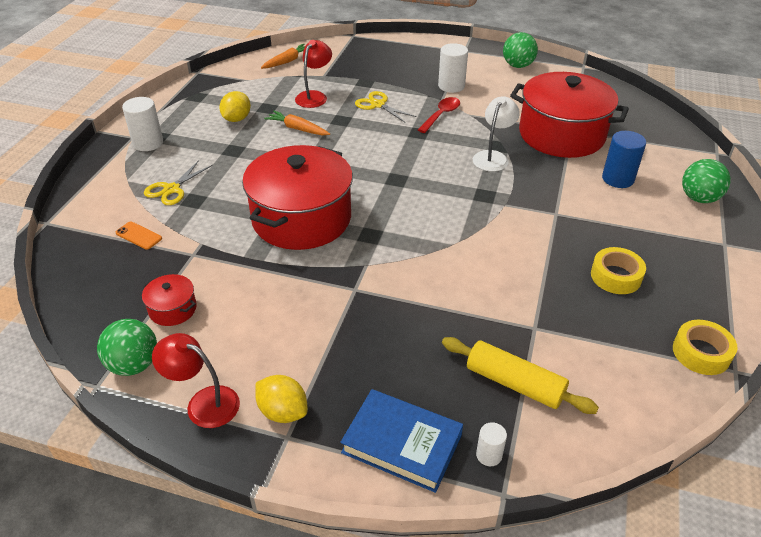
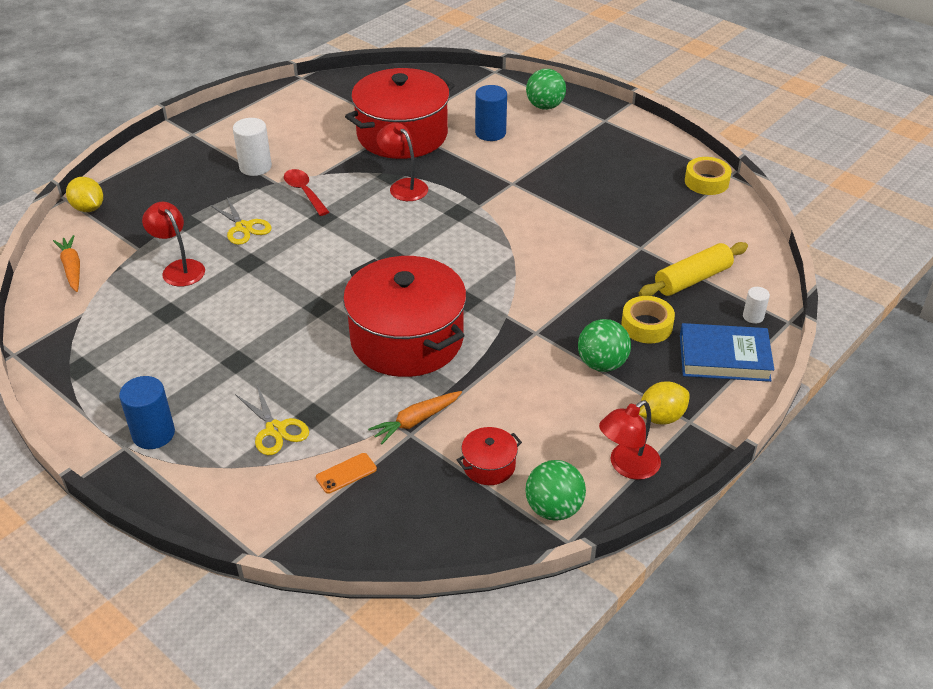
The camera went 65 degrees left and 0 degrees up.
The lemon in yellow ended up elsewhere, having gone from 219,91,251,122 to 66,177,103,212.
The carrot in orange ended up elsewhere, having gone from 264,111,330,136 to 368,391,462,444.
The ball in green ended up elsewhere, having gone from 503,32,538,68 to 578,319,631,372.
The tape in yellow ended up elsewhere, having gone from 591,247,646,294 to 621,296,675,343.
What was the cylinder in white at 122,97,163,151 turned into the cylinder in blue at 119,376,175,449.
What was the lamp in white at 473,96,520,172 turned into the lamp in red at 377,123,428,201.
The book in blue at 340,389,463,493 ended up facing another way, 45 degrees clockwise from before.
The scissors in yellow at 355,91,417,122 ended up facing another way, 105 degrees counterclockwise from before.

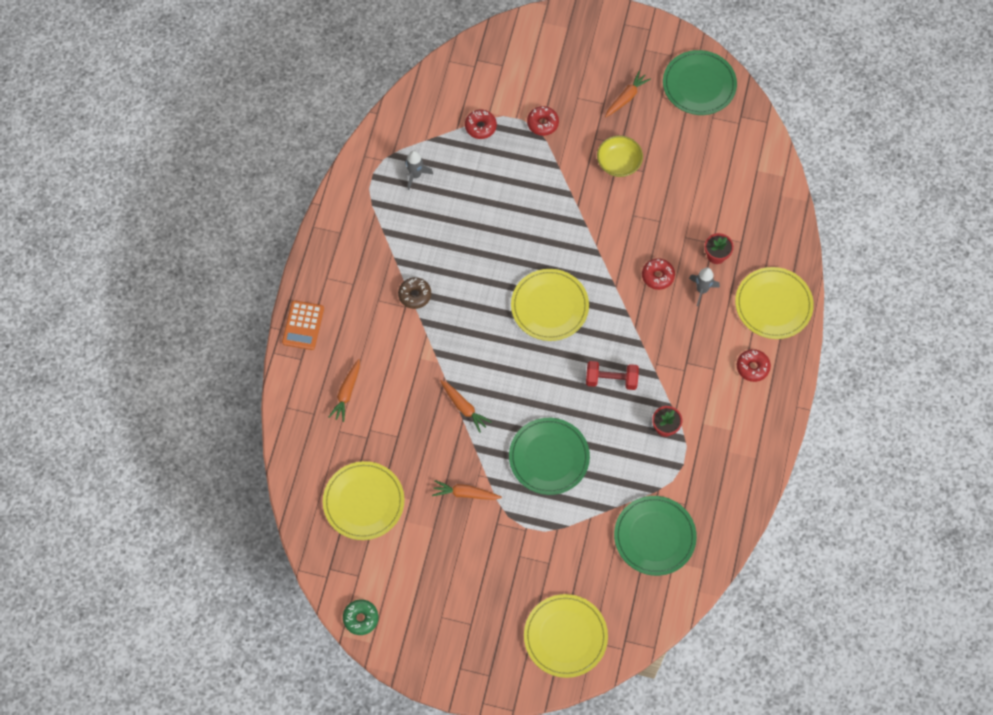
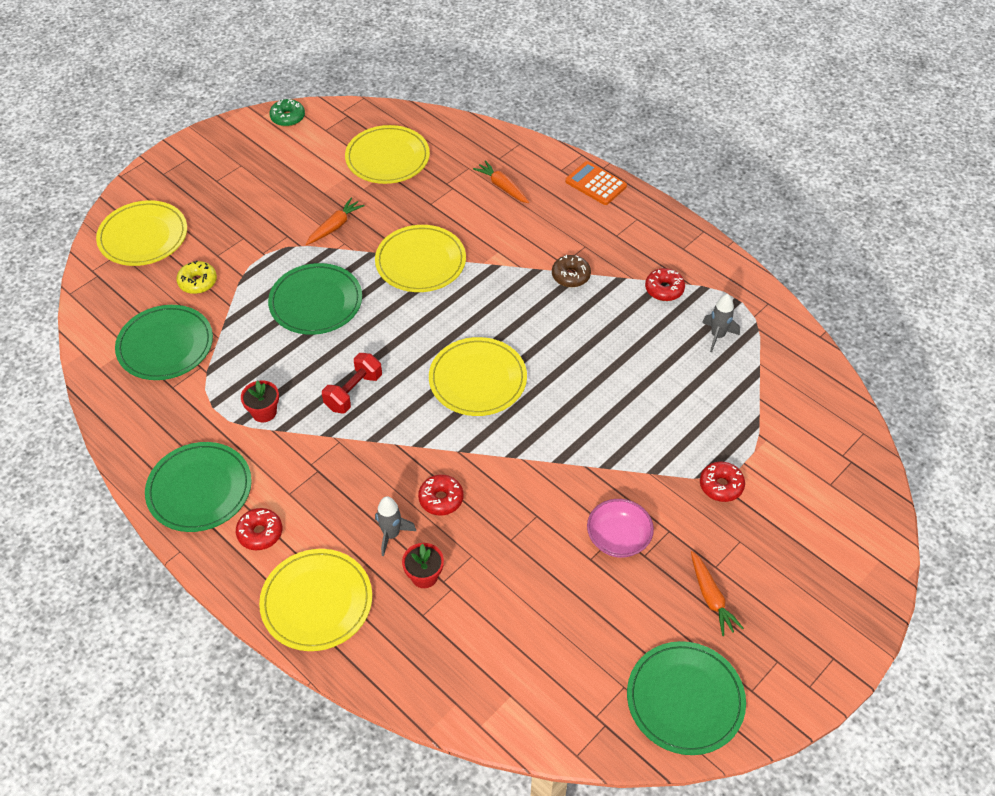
The camera went 120 degrees right and 15 degrees down.
The second view gained the plate in green at 145,442,252,532.
The second view gained the donut in yellow at 176,260,217,294.
The donut in red ended up elsewhere, having gone from 465,109,497,139 to 645,268,685,301.
Where the carrot in orange stood at 440,380,492,433, the plate in yellow came to stand at 375,225,466,292.
What was the bowl in yellow at 597,135,643,177 turned into the bowl in pink at 587,499,654,558.

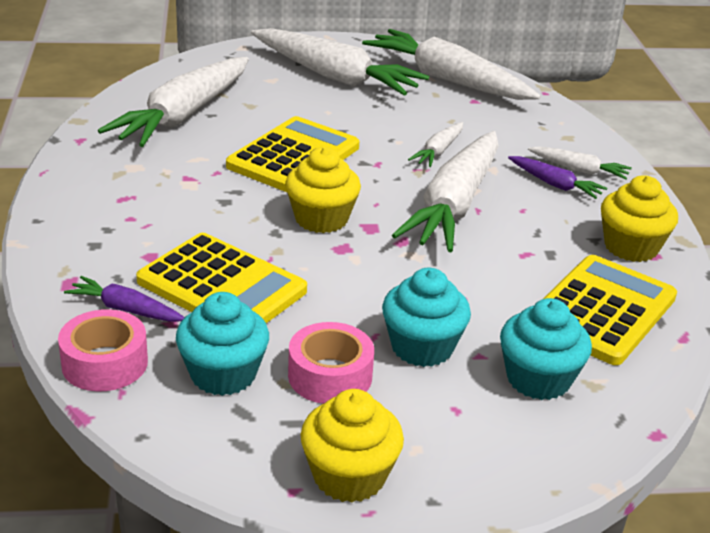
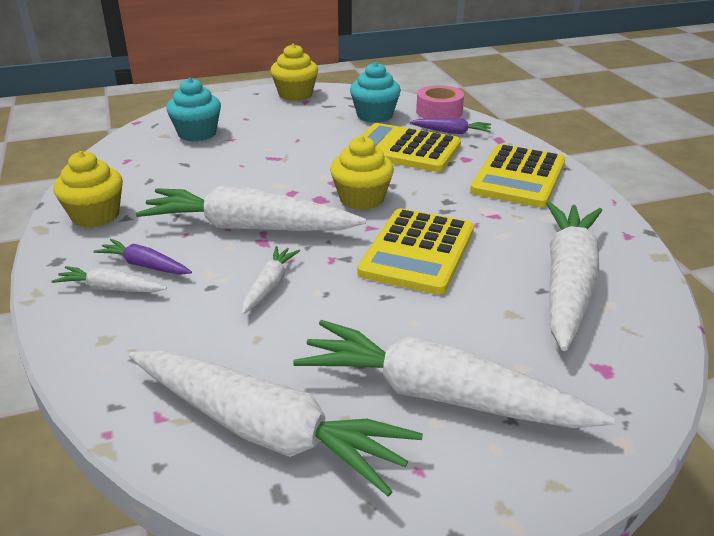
The camera went 170 degrees right and 0 degrees up.
The second view lost the tape in pink at 288,322,374,404.
The second view lost the cupcake in turquoise at 382,268,471,367.
The calculator in yellow ended up elsewhere, having gone from 543,255,677,365 to 470,144,565,207.
The carrot in white at 392,131,499,252 ended up facing another way, 90 degrees counterclockwise from before.

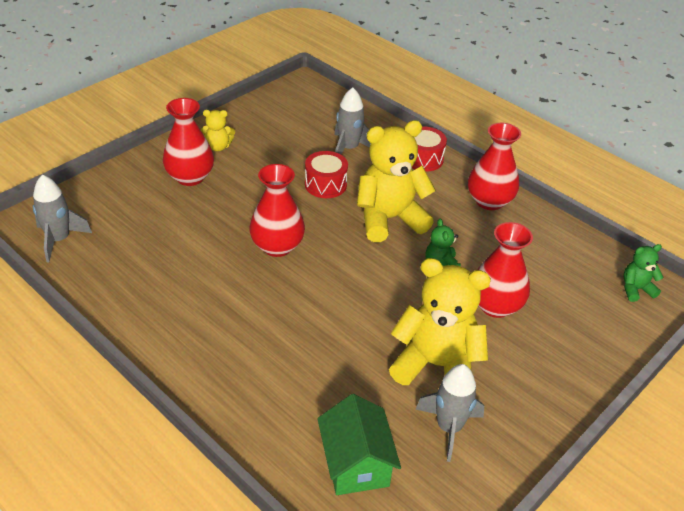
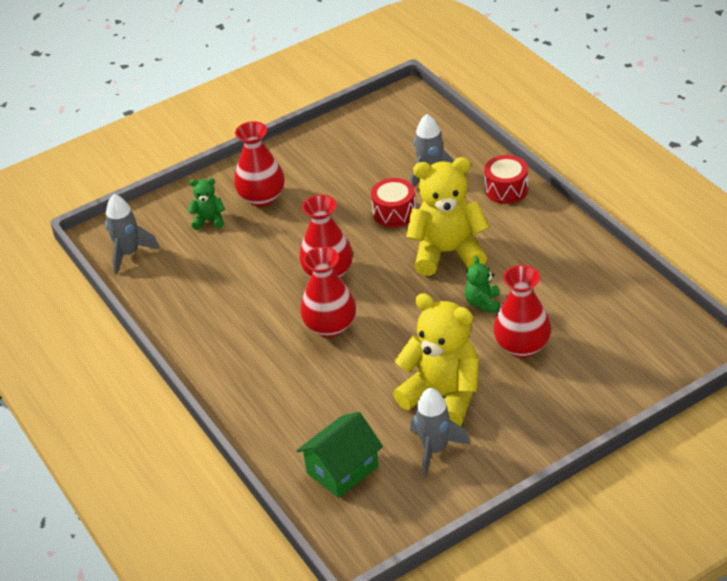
The camera went 20 degrees right and 0 degrees up.
The second view lost the teddy bear in yellow at 200,110,235,151.
The vase in red ended up elsewhere, having gone from 468,123,521,210 to 300,247,356,338.
The teddy bear in green ended up elsewhere, having gone from 624,244,664,302 to 188,178,225,230.
The house in green at 317,394,401,495 ended up facing another way, 45 degrees clockwise from before.

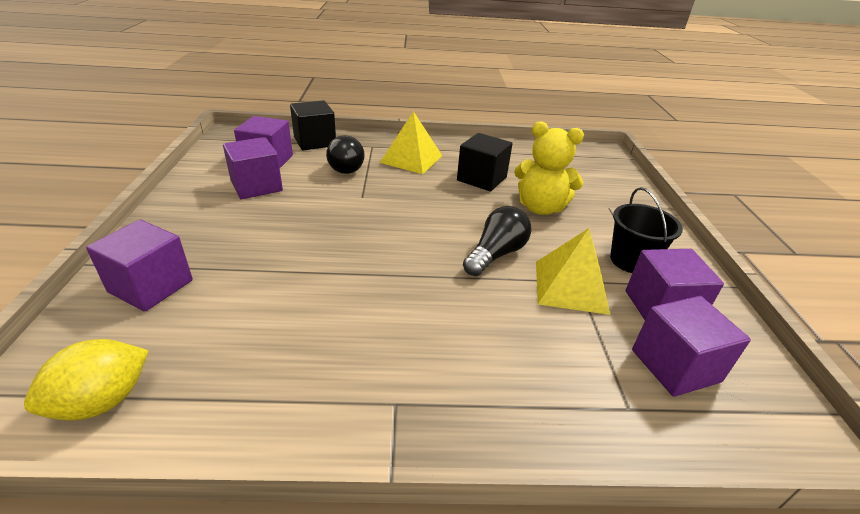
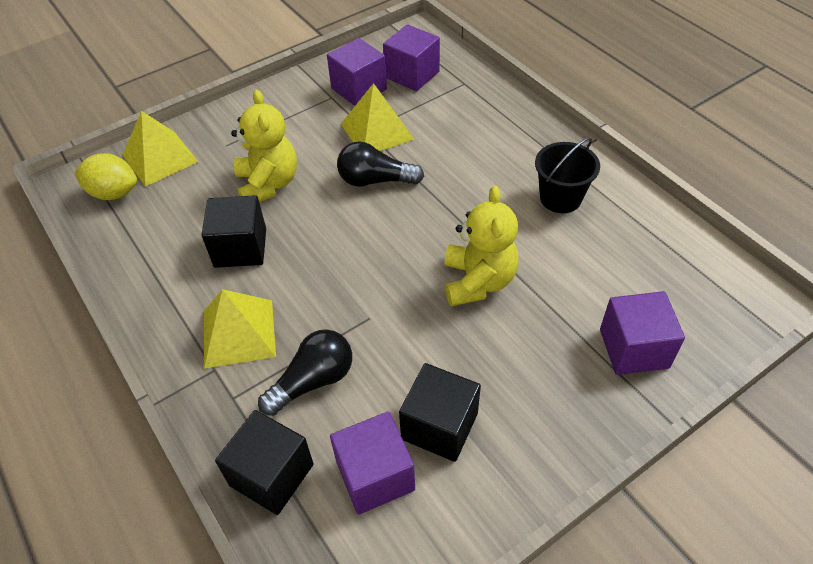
The camera went 120 degrees left and 15 degrees up.
The second view gained the pyramid in yellow at 123,111,199,187.
The second view gained the teddy bear in yellow at 444,186,519,306.
The lemon in yellow ended up elsewhere, having gone from 24,339,149,421 to 74,153,137,200.
The bucket in black ended up elsewhere, having gone from 610,187,683,273 to 535,137,600,213.
What was the cube in purple at 223,137,283,199 turned into the cube in black at 399,363,481,462.

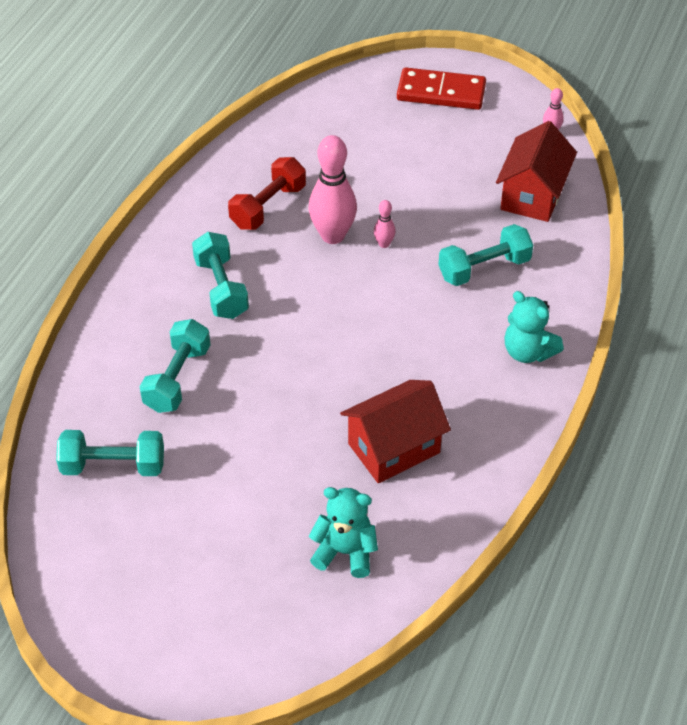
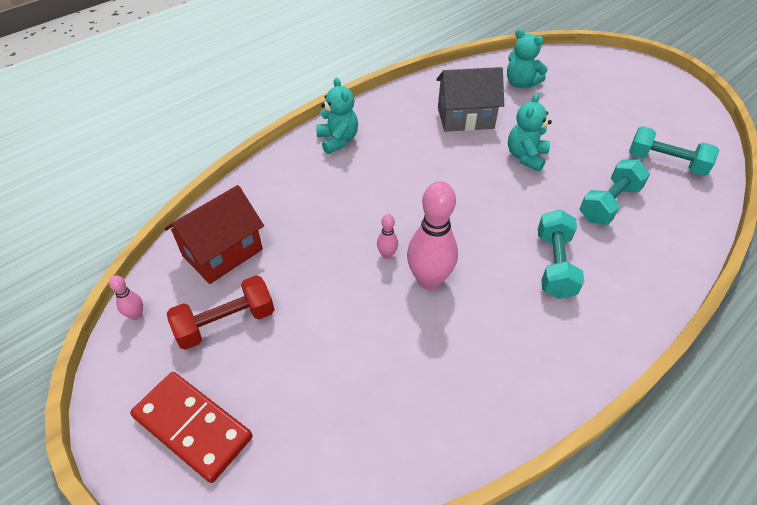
The camera went 155 degrees left and 0 degrees up.
The second view lost the dumbbell in turquoise at 438,224,533,286.
The second view gained the teddy bear in turquoise at 508,93,552,171.
The dumbbell in red ended up elsewhere, having gone from 228,157,306,230 to 167,275,275,350.
What was the house in red at 340,380,451,483 turned into the house in grey at 436,67,504,132.

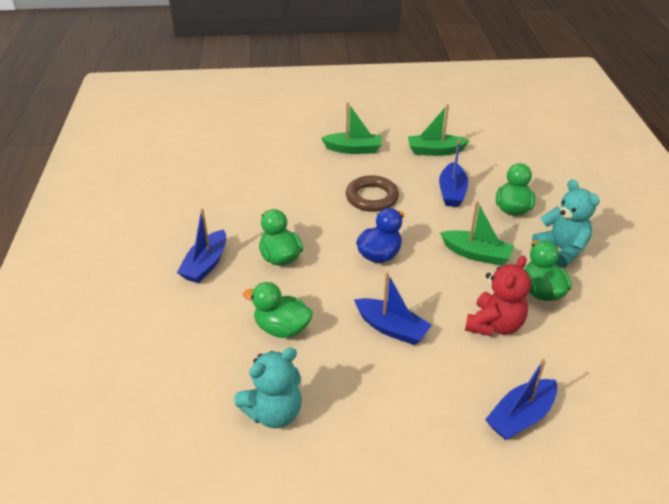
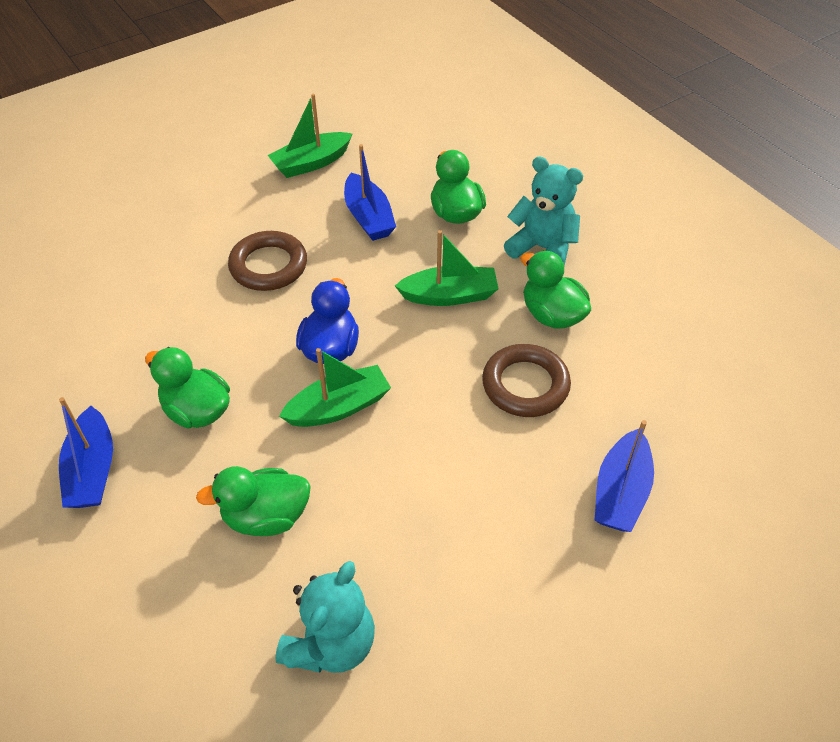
The camera went 30 degrees left and 10 degrees up.
The second view lost the boat in blue at 354,272,432,345.
The boat in green ended up elsewhere, having gone from 321,102,382,154 to 279,348,391,427.
Where the teddy bear in red stood at 465,256,531,337, the ring in brown came to stand at 482,344,571,417.

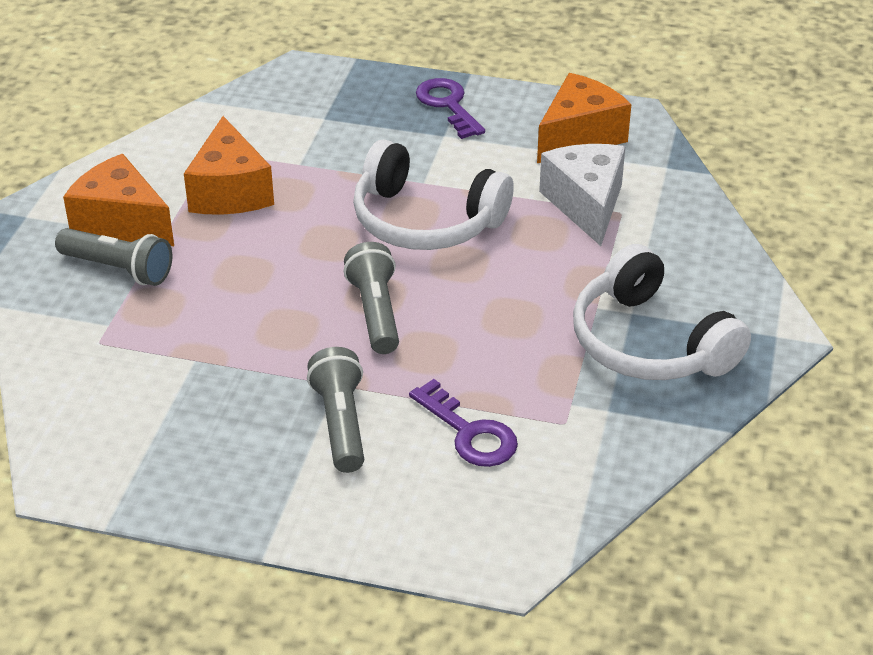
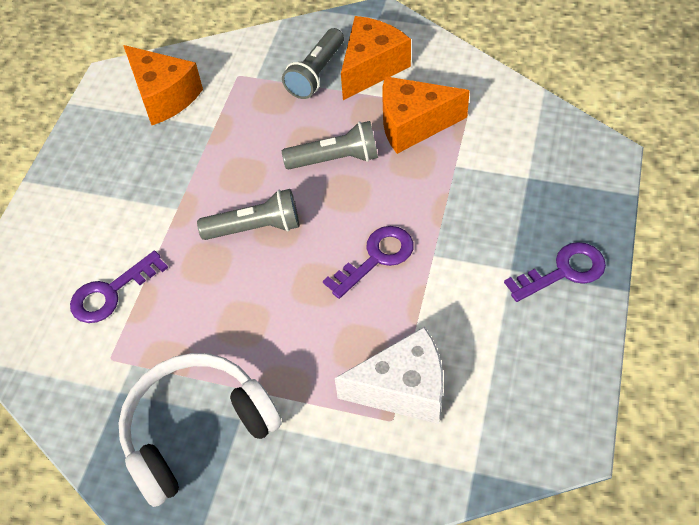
The camera went 95 degrees right and 15 degrees up.
The flashlight in grey ended up elsewhere, having gone from 307,347,364,473 to 282,121,378,169.
The cheese in orange ended up elsewhere, having gone from 537,73,631,163 to 123,45,203,125.
Where the headphones in white stood at 353,139,514,250, the key in purple came to stand at 323,226,414,299.

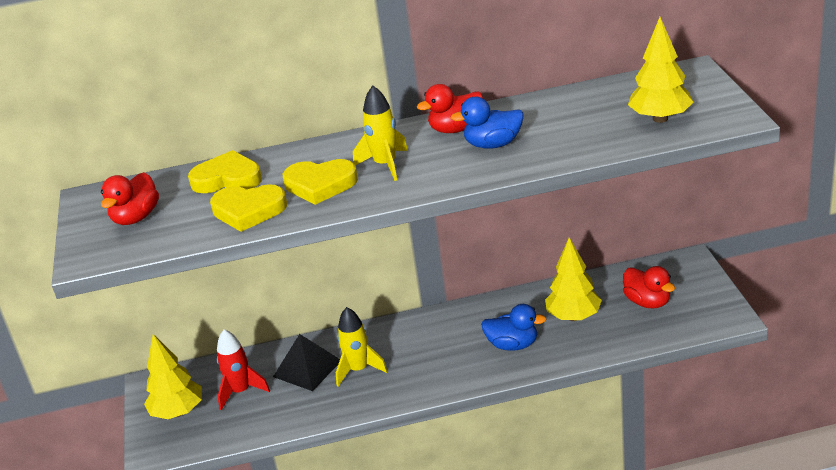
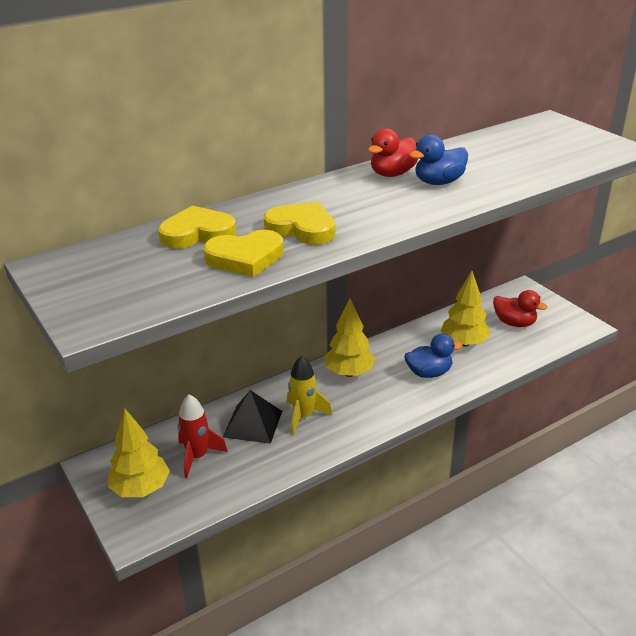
The camera went 25 degrees left and 0 degrees up.
The second view lost the duck in red at 101,172,159,225.
The second view lost the rocket in yellow at 353,85,408,181.
The tree in yellow ended up elsewhere, having gone from 628,17,693,123 to 324,299,376,377.
The heart in yellow at 283,159,358,205 ended up facing another way, 135 degrees counterclockwise from before.

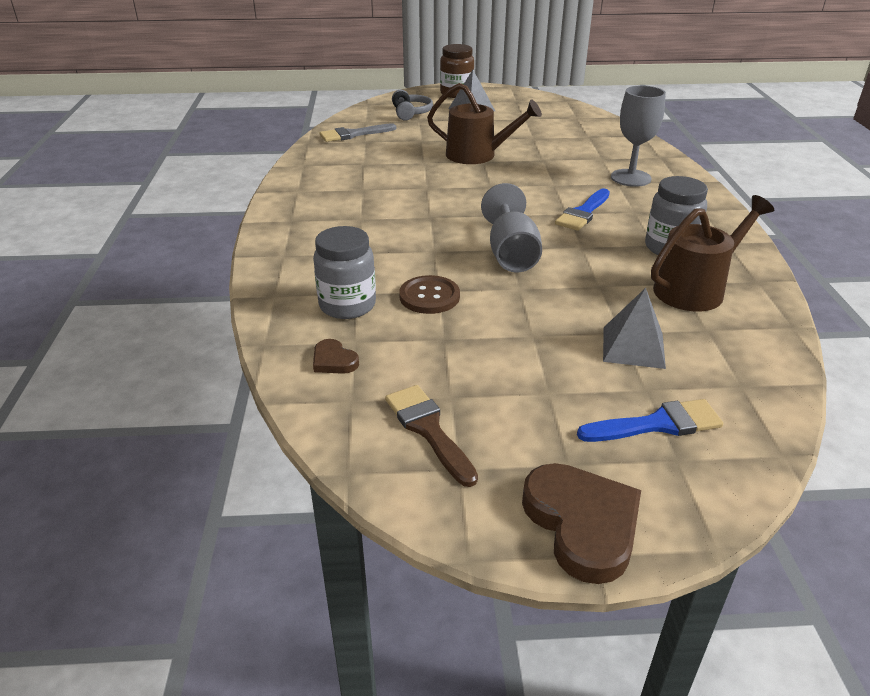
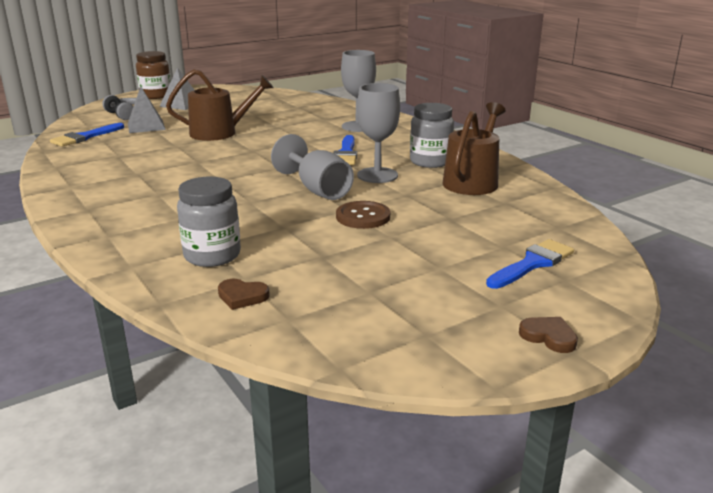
The camera went 30 degrees left and 10 degrees down.
The second view lost the brush in brown at 385,385,478,487.
The second view gained the goblet in grey at 357,83,400,183.
The button in brown ended up elsewhere, having gone from 399,275,460,314 to 336,201,390,229.
The pyramid in grey ended up elsewhere, having gone from 603,288,666,369 to 128,86,166,133.
What was the brush in grey at 320,123,396,142 turned into the brush in blue at 50,123,124,147.
The size of the heart in brown at 522,463,641,584 changed by a factor of 0.50.

